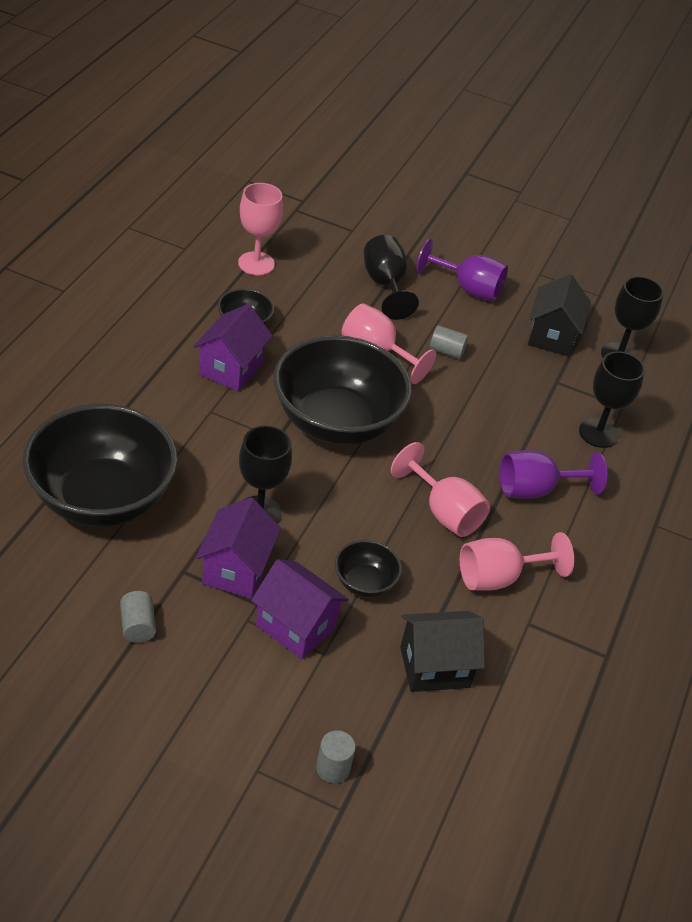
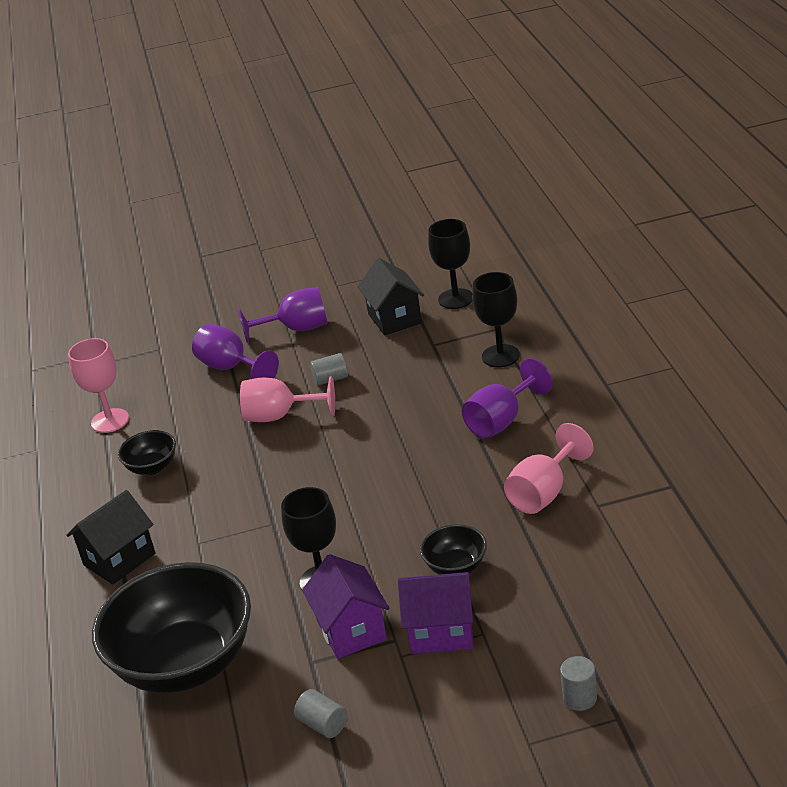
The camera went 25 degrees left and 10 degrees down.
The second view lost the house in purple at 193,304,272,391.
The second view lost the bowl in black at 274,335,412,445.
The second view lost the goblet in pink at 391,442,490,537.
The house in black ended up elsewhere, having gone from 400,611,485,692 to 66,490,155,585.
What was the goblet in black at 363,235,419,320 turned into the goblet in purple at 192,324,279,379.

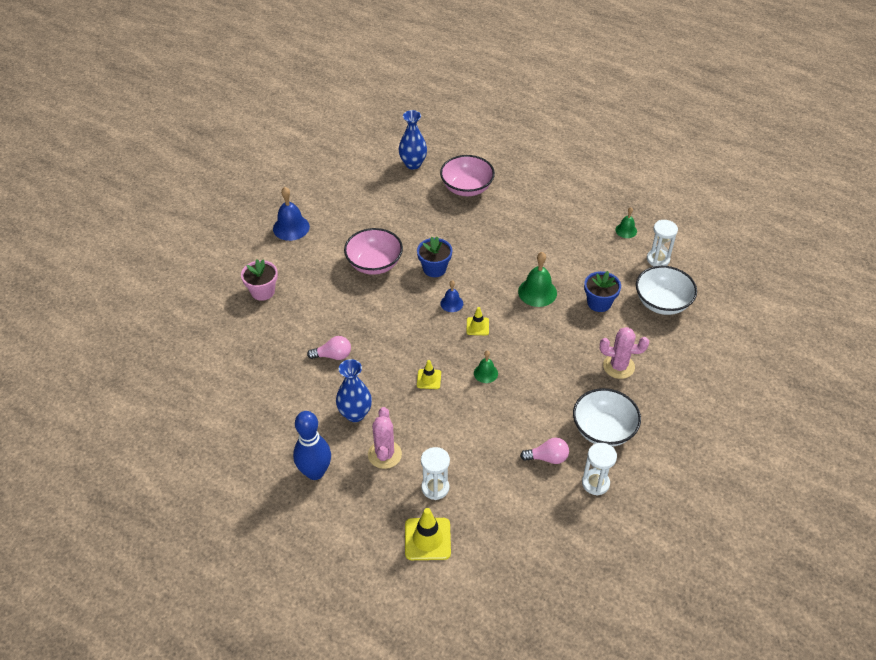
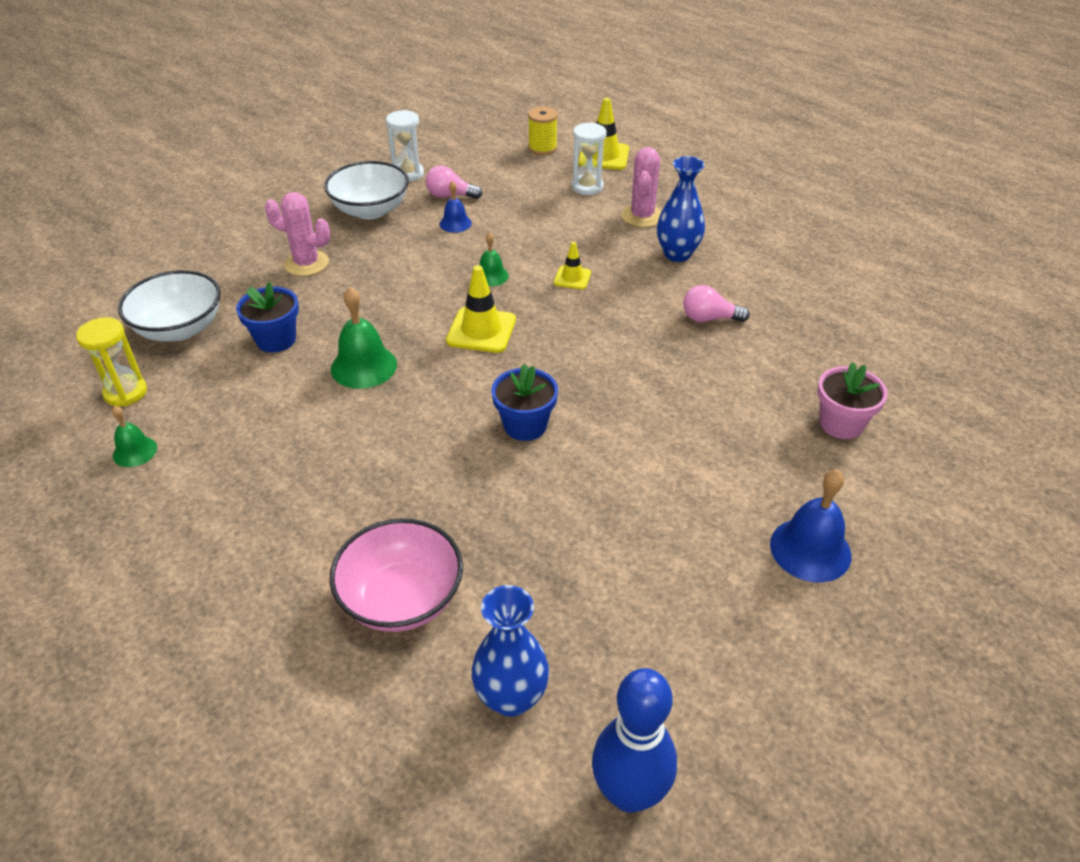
The camera went 170 degrees left and 5 degrees down.
The second view lost the bowl in pink at 344,228,403,275.
The second view gained the spool in yellow at 528,107,558,155.
The bowling pin in blue ended up elsewhere, having gone from 293,411,331,480 to 592,668,677,813.
The bell in blue ended up elsewhere, having gone from 440,280,463,312 to 440,181,472,233.
What was the hourglass in white at 647,220,678,267 turned into the hourglass in yellow at 76,317,147,406.
The size of the traffic cone in yellow at 467,307,489,335 changed by a factor of 1.71.

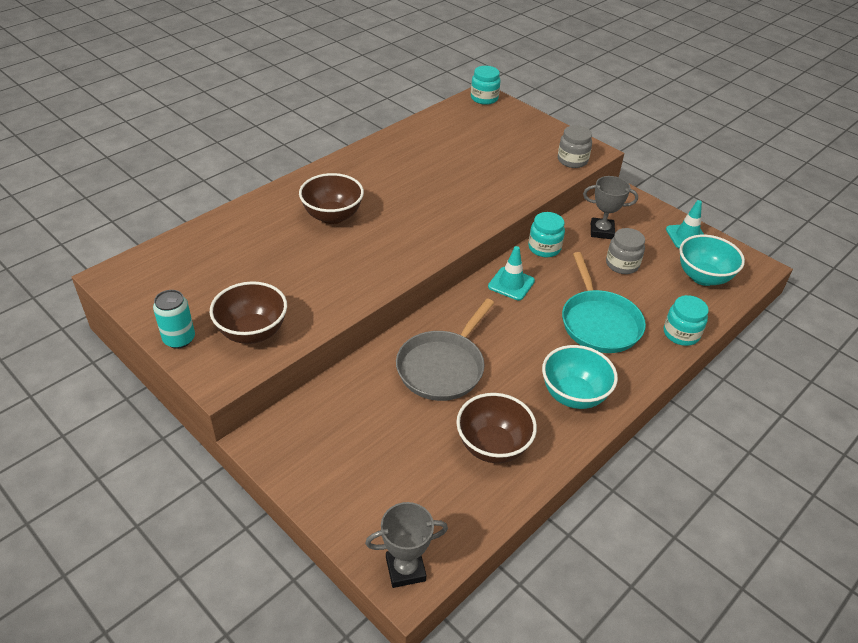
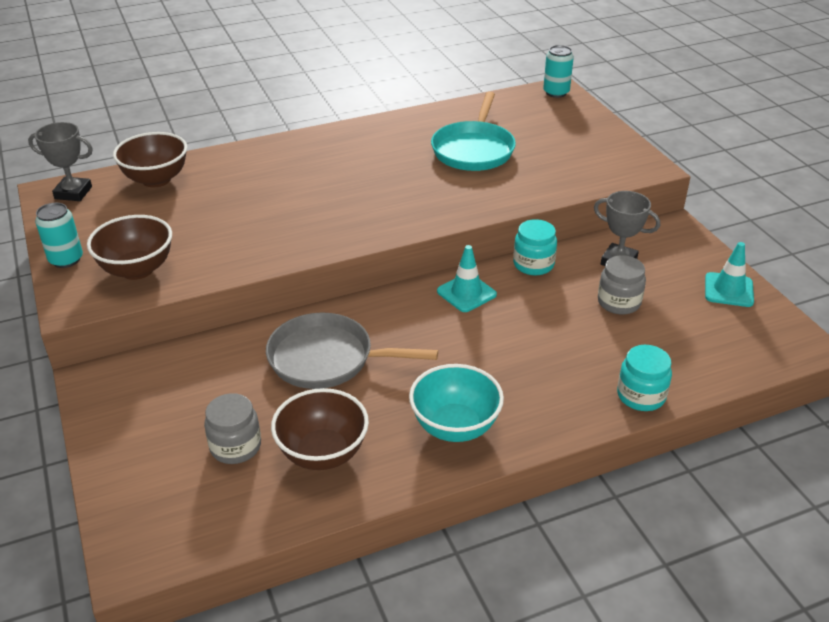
The camera went 25 degrees right and 5 degrees down.
The second view lost the bowl in turquoise at 679,235,745,286.
The bowl in brown ended up elsewhere, having gone from 299,173,364,224 to 113,132,187,187.
The trophy in grey ended up elsewhere, having gone from 365,502,448,588 to 28,122,93,201.
The jar in grey ended up elsewhere, having gone from 558,125,592,168 to 204,393,261,464.
The pan in turquoise ended up elsewhere, having gone from 562,252,646,353 to 431,92,516,171.
Where the jar in turquoise stood at 471,66,501,105, the can in turquoise came to stand at 543,45,574,98.
The pan in grey at 396,299,494,401 ended up facing another way, 45 degrees clockwise from before.

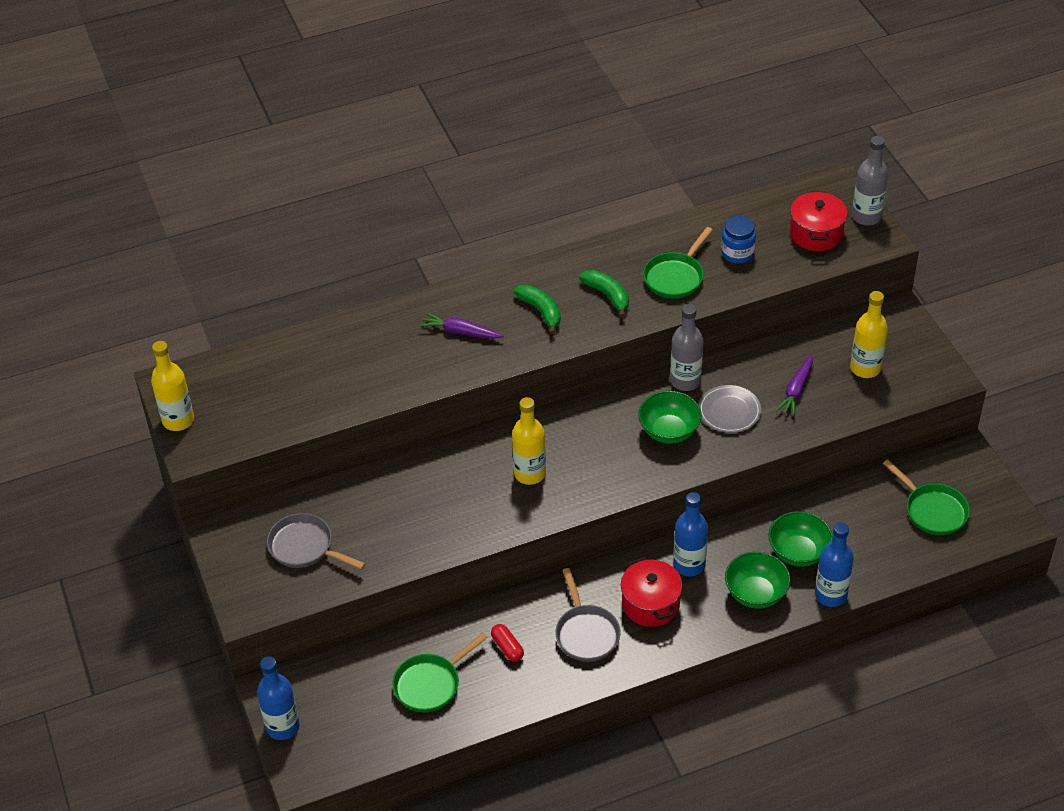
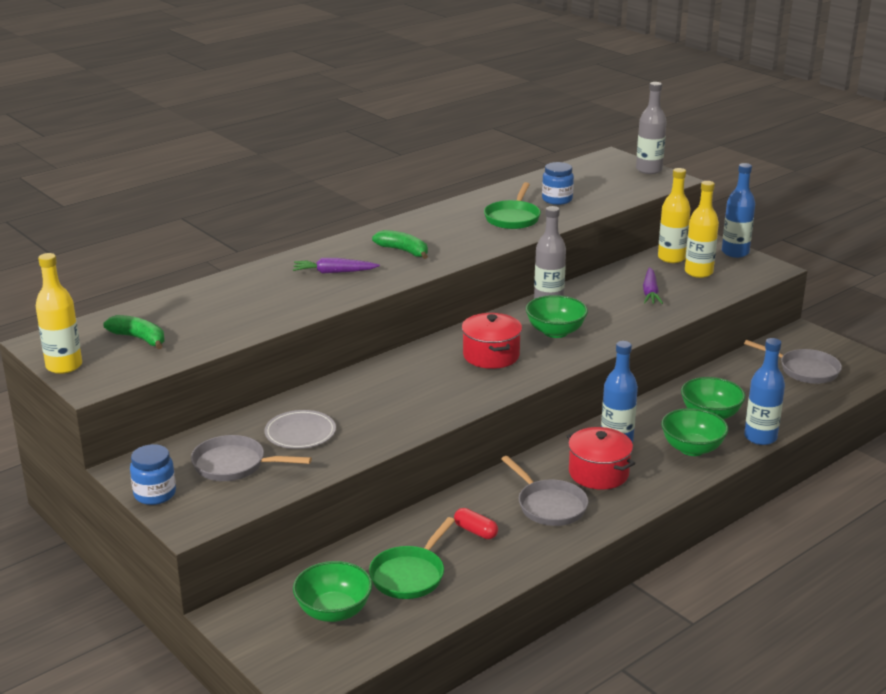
The camera went 20 degrees left and 20 degrees down.
The second view gained the jar in blue at 130,444,176,505.
The second view gained the bowl in green at 293,561,372,622.
The bottle in blue ended up elsewhere, having gone from 257,656,300,740 to 722,163,755,258.
The bottle in yellow ended up elsewhere, having gone from 512,397,546,485 to 658,168,691,263.
The banana in green ended up elsewhere, having gone from 579,270,629,318 to 103,315,164,349.
The plate in grey ended up elsewhere, having gone from 699,385,761,433 to 264,410,336,449.
The pot in red ended up elsewhere, having gone from 790,191,848,251 to 462,313,522,369.
What was the pan in green at 883,459,970,535 turned into the pan in grey at 744,340,842,384.

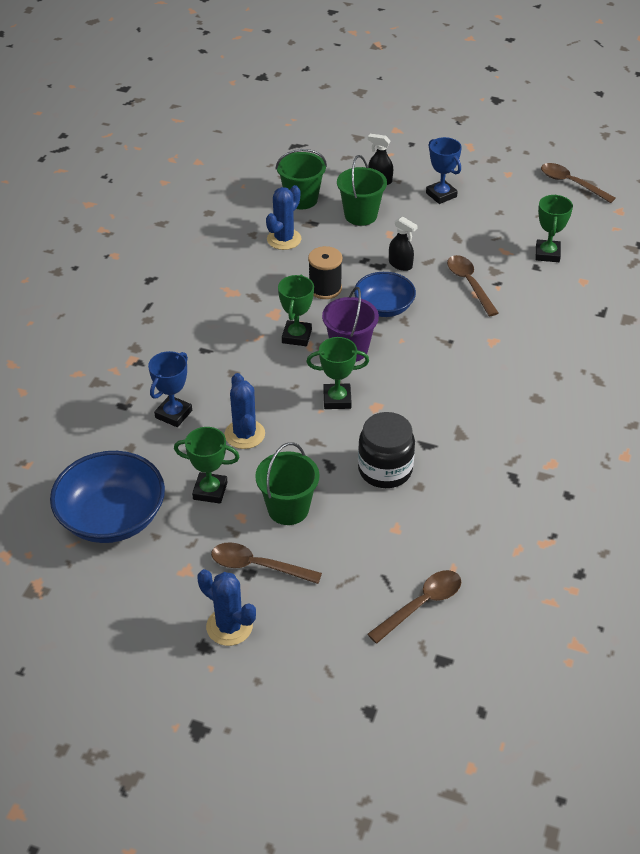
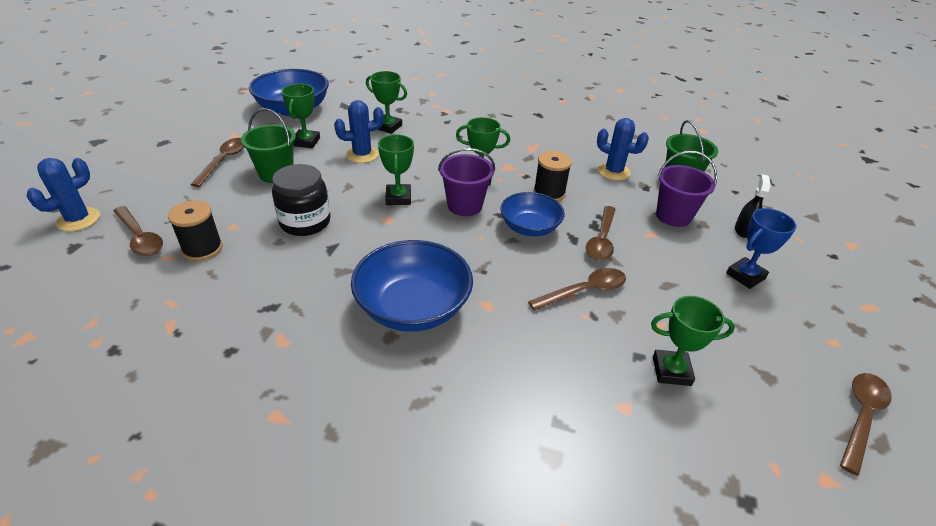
The camera went 85 degrees right and 5 degrees down.
The second view gained the spool in black at 168,200,223,261.
The second view gained the bowl in blue at 351,240,473,332.
The cactus in blue ended up elsewhere, having gone from 197,569,256,646 to 27,158,100,231.
Where the spray bottle in black stood at 389,216,418,271, the spoon in brown came to stand at 586,206,616,261.
What was the trophy in blue at 148,351,192,427 turned into the trophy in green at 366,71,407,134.
What was the bucket in green at 337,155,387,226 turned into the bucket in purple at 656,151,717,227.

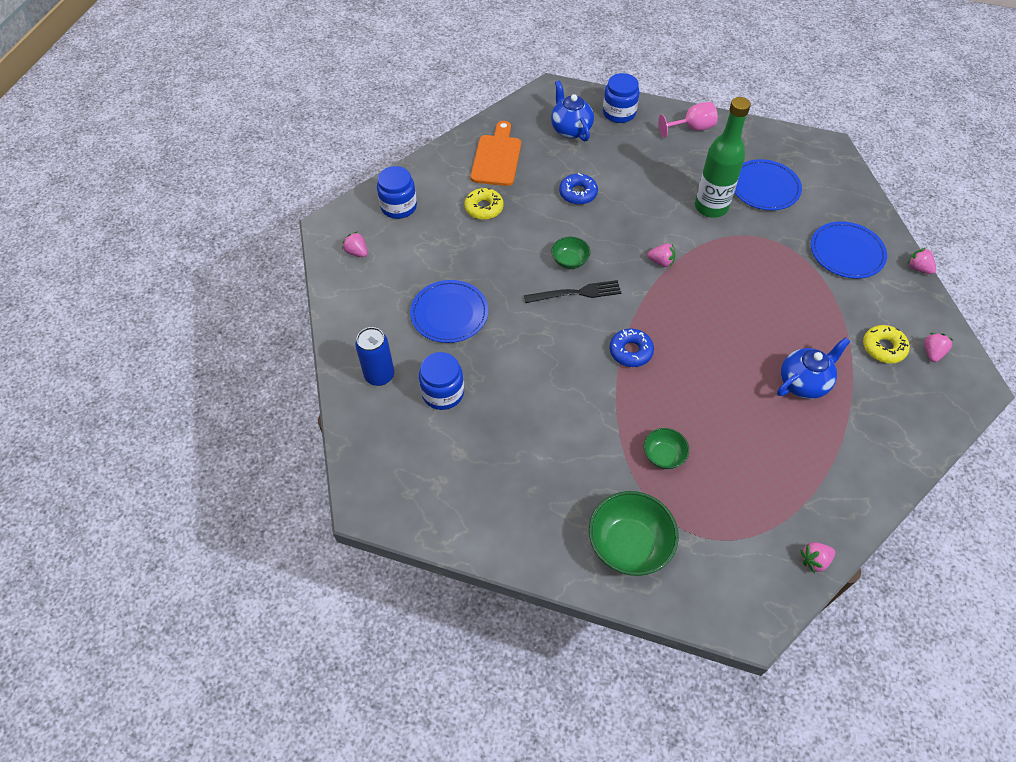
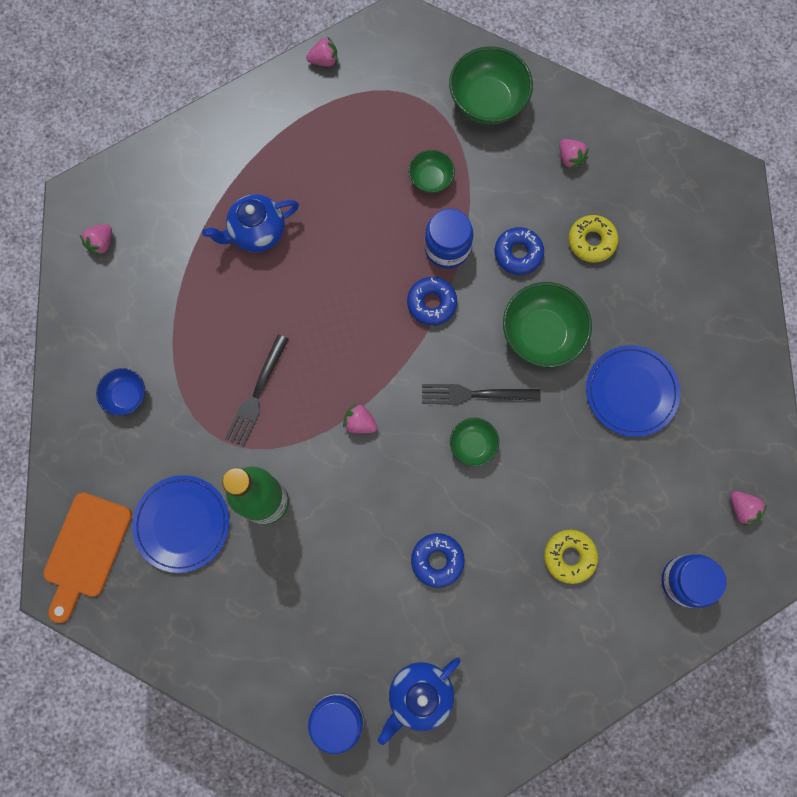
The camera went 170 degrees left and 20 degrees up.
The second view lost the can in blue at 355,327,394,386.
The second view lost the goblet in pink at 658,102,718,138.
The second view gained the fork in black at 225,335,289,447.
The second view gained the donut in blue at 494,227,544,275.
The second view gained the bowl in green at 503,282,592,367.
The jar in blue ended up elsewhere, having gone from 419,352,464,410 to 424,209,474,269.
The cutting board in orange ended up elsewhere, having gone from 471,121,521,186 to 43,492,132,623.
The donut in yellow ended up elsewhere, having gone from 863,325,910,363 to 568,215,618,263.
The strawberry in pink ended up elsewhere, having gone from 908,247,936,274 to 560,139,589,169.
Where the plate in blue stood at 811,221,887,279, the bowl in blue came to stand at 96,368,145,416.
The teapot in blue at 551,80,594,141 ended up facing another way, 60 degrees clockwise from before.

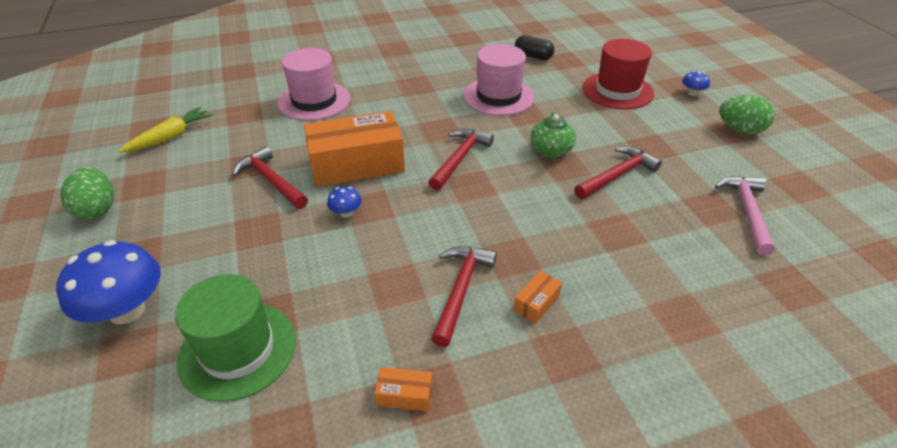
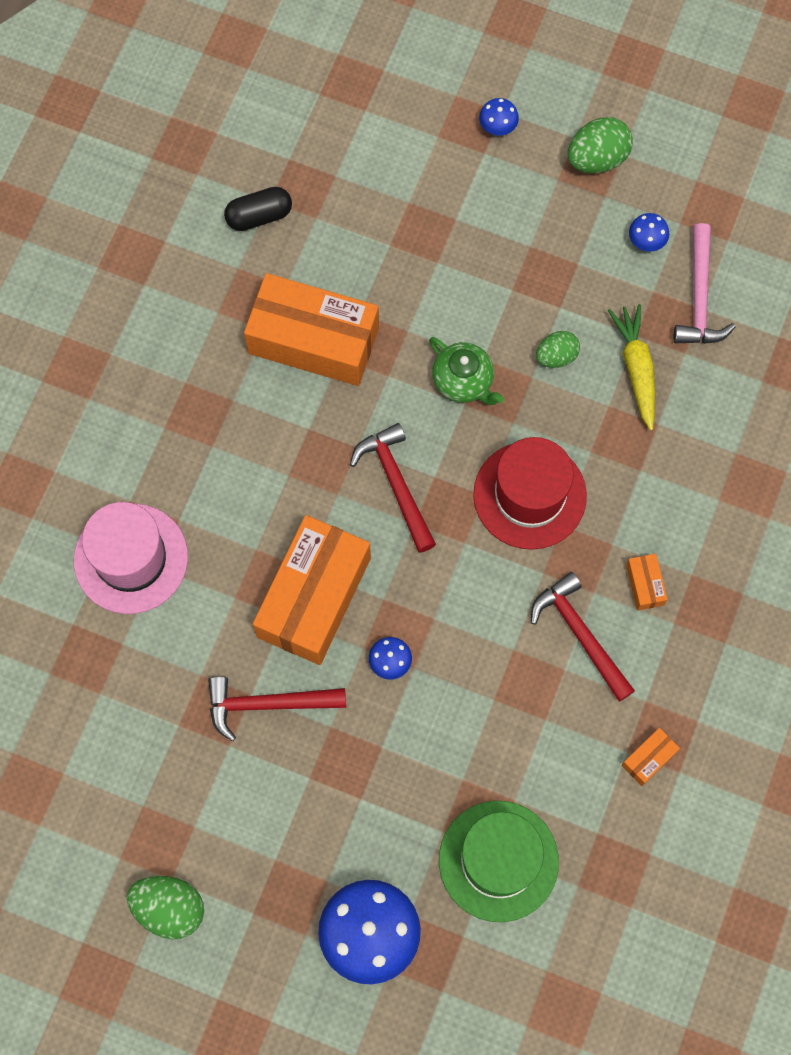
The camera went 50 degrees left and 30 degrees up.
The second view gained the mushroom in blue at 629,213,669,252.
The carrot in yellow ended up elsewhere, having gone from 119,107,213,153 to 608,304,655,431.
The hat in red ended up elsewhere, having gone from 583,39,654,109 to 473,437,587,550.
Where the hat in pink stood at 463,44,534,116, the box in orange came to stand at 244,273,379,386.
Where the hammer in red stood at 574,146,662,199, the egg in green came to stand at 536,331,580,368.
The hammer in pink at 715,176,775,255 ended up facing another way, 135 degrees counterclockwise from before.

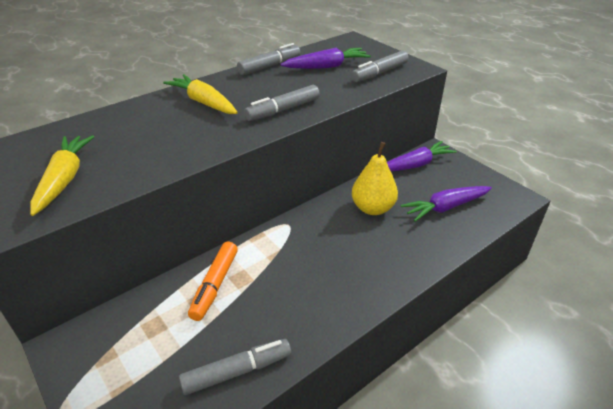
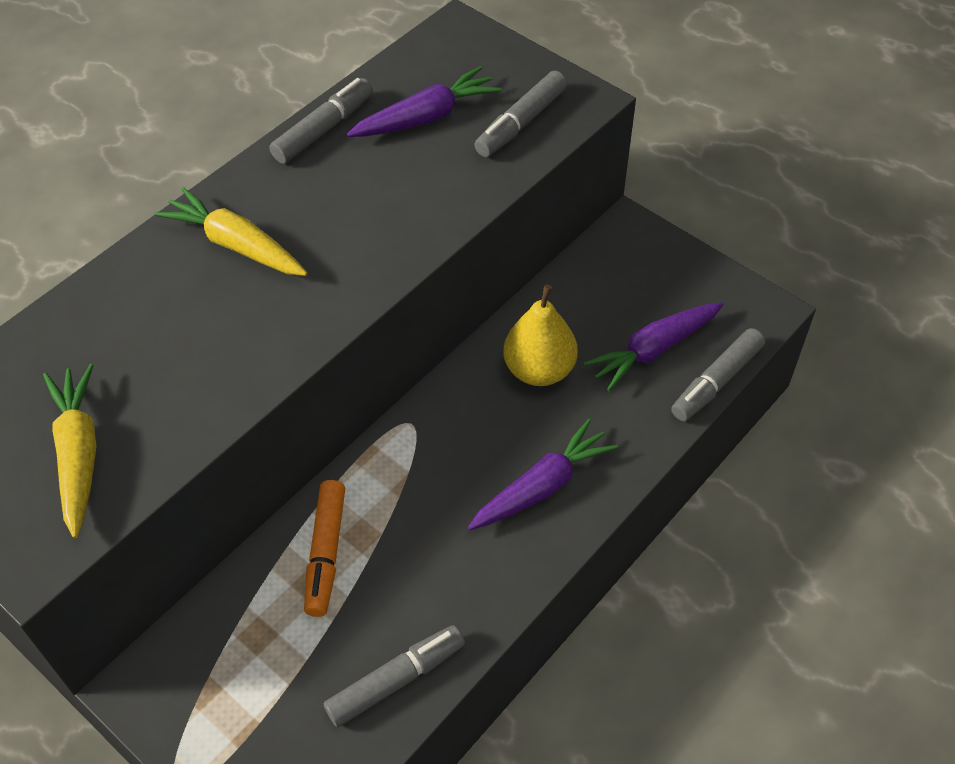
The camera went 10 degrees left and 15 degrees up.
The marker in grey ended up elsewhere, having gone from 244,85,320,121 to 671,328,765,421.
The carrot in purple ended up elsewhere, having gone from 387,141,457,171 to 468,419,618,530.

